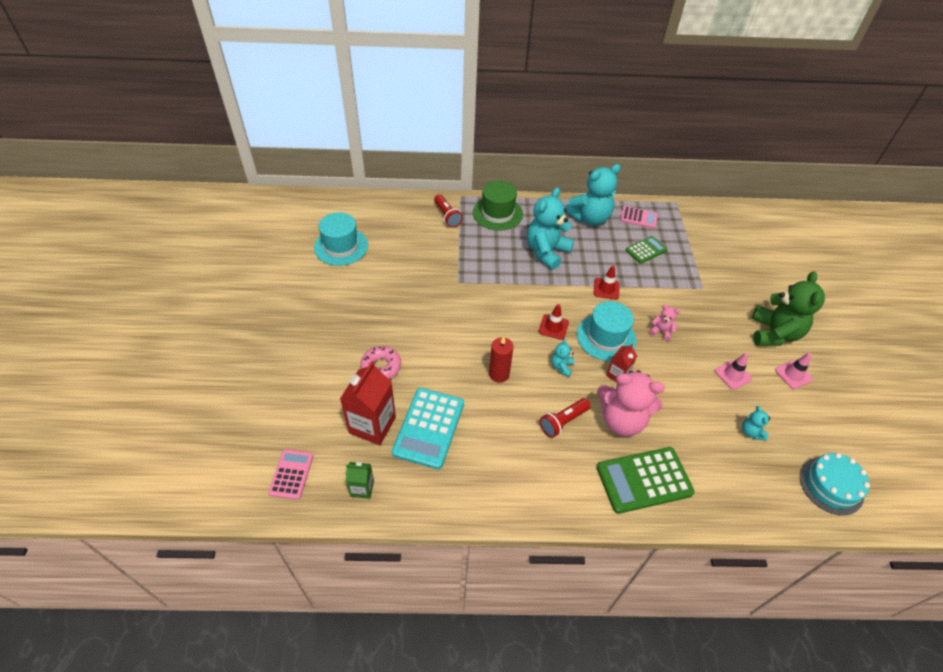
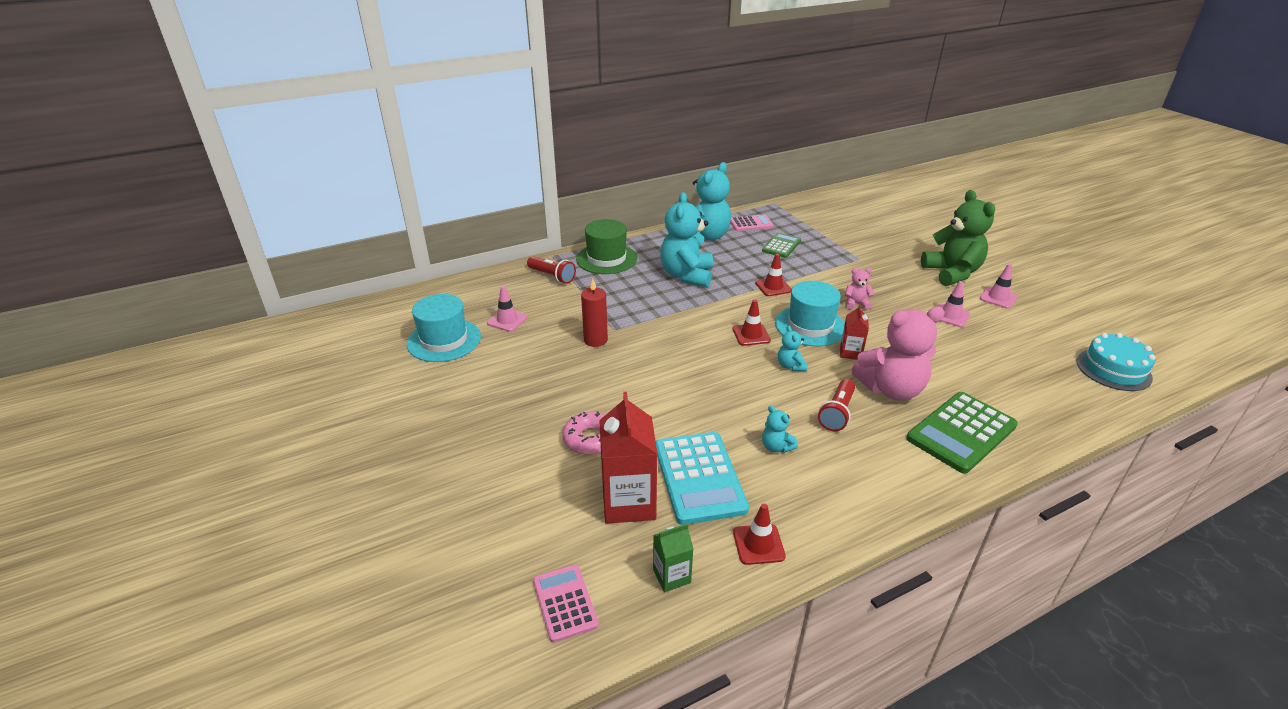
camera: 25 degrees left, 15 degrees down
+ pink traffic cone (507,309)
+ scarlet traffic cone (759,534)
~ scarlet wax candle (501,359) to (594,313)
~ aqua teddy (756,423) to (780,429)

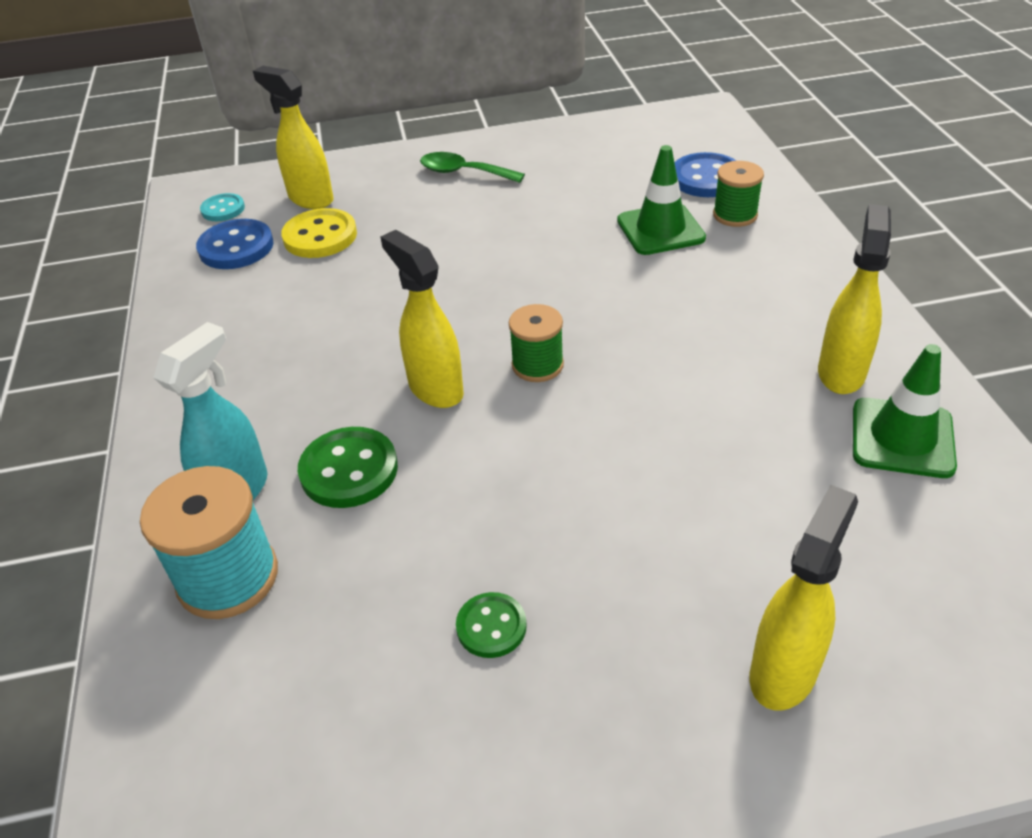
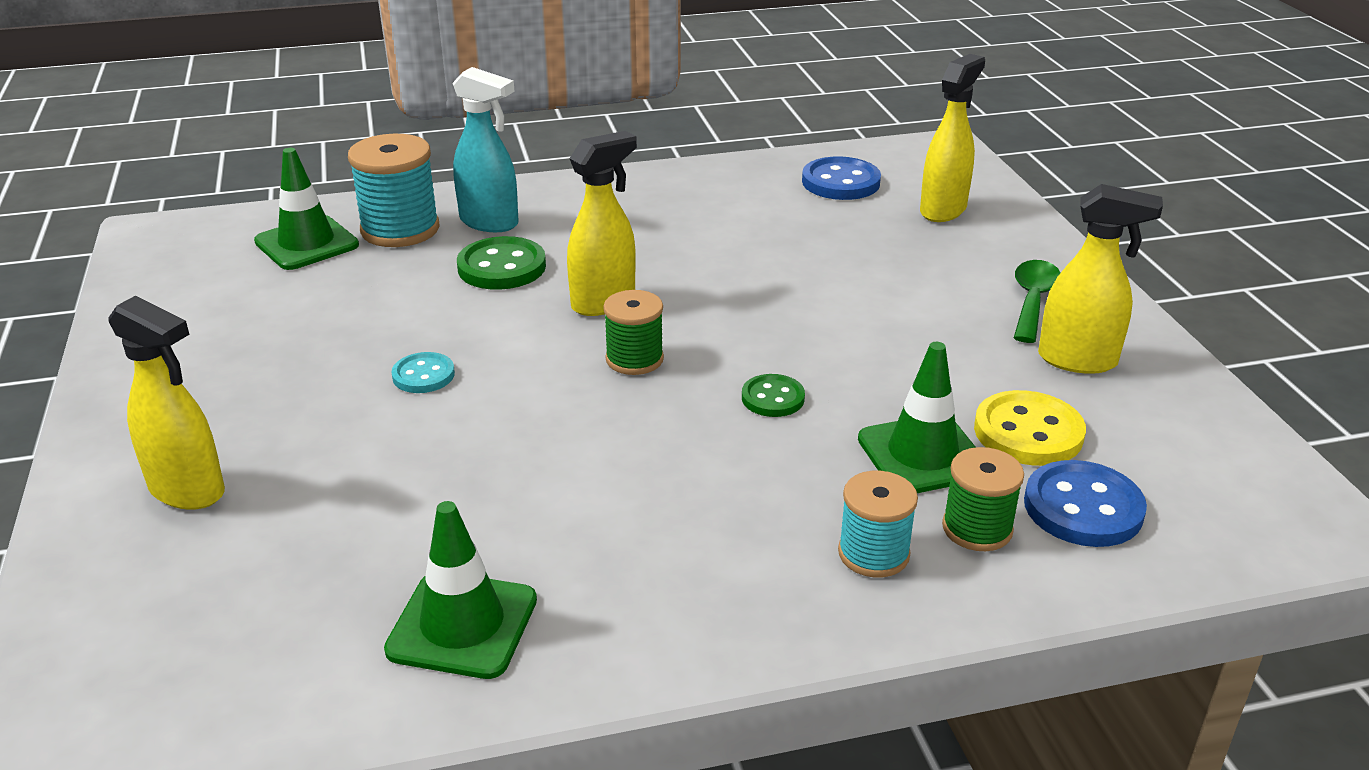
camera: 85 degrees right, 10 degrees down
+ emerald traffic cone (306,209)
+ aqua spool (878,524)
~ aqua button (222,207) to (423,372)
~ bright yellow button (319,233) to (1030,428)
~ emerald button (491,625) to (773,395)
~ bright yellow spray cleaner (854,299) to (1100,279)

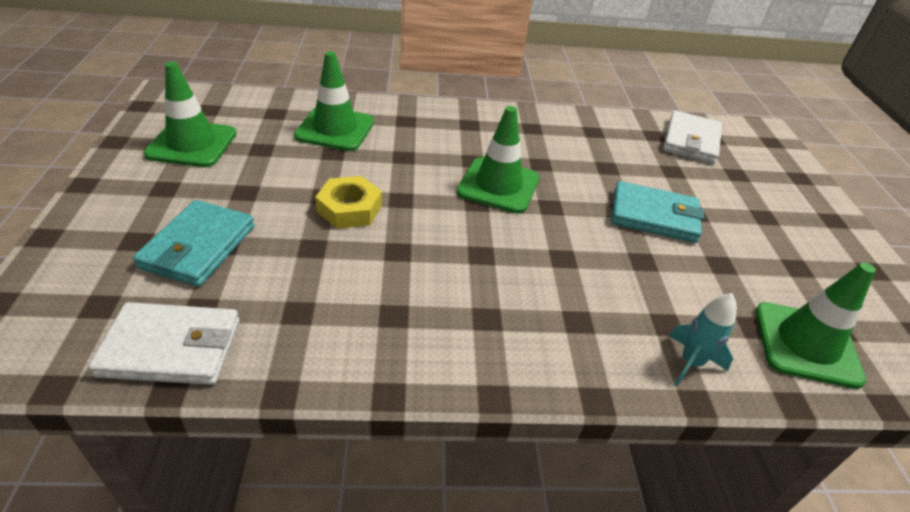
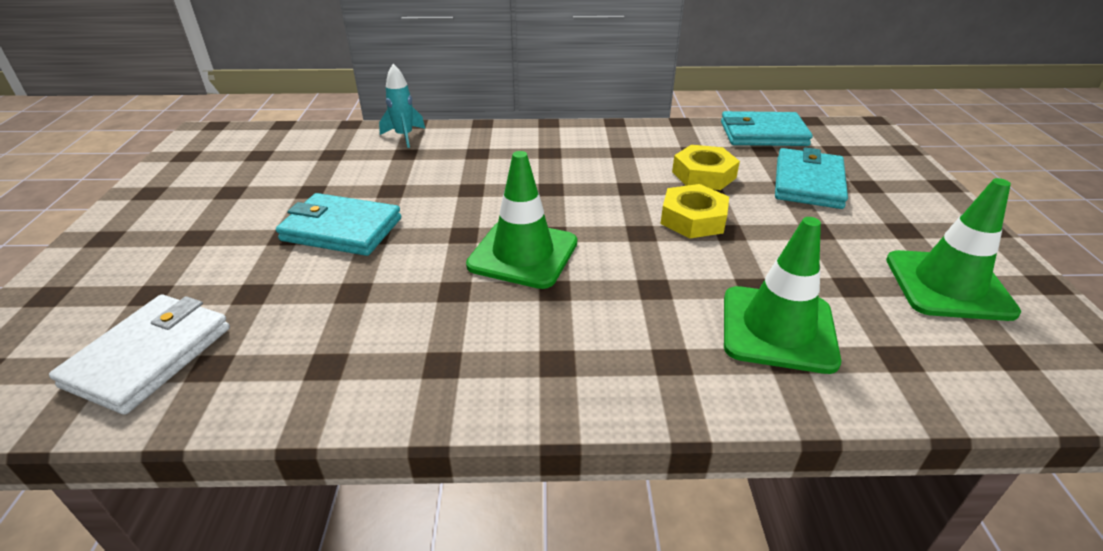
camera: 175 degrees left, 5 degrees down
- emerald traffic cone (816,325)
+ bright yellow hexagon nut (706,167)
~ white card wallet (163,343) to aqua card wallet (767,128)

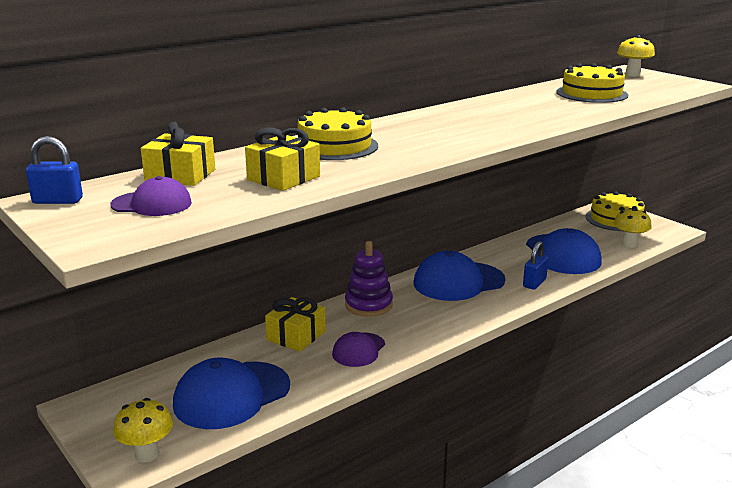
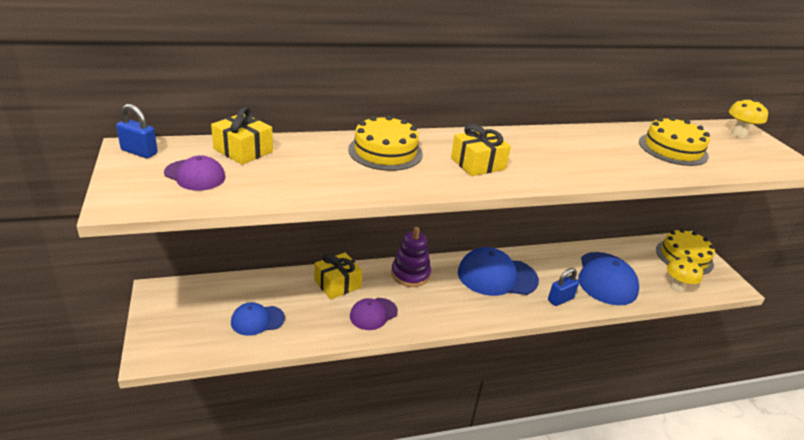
camera: 20 degrees right, 10 degrees up
- bright yellow toadstool (143,430)
~ bright yellow gift (282,159) to (481,150)
~ cobalt peaked cap (231,393) = (258,319) x0.56

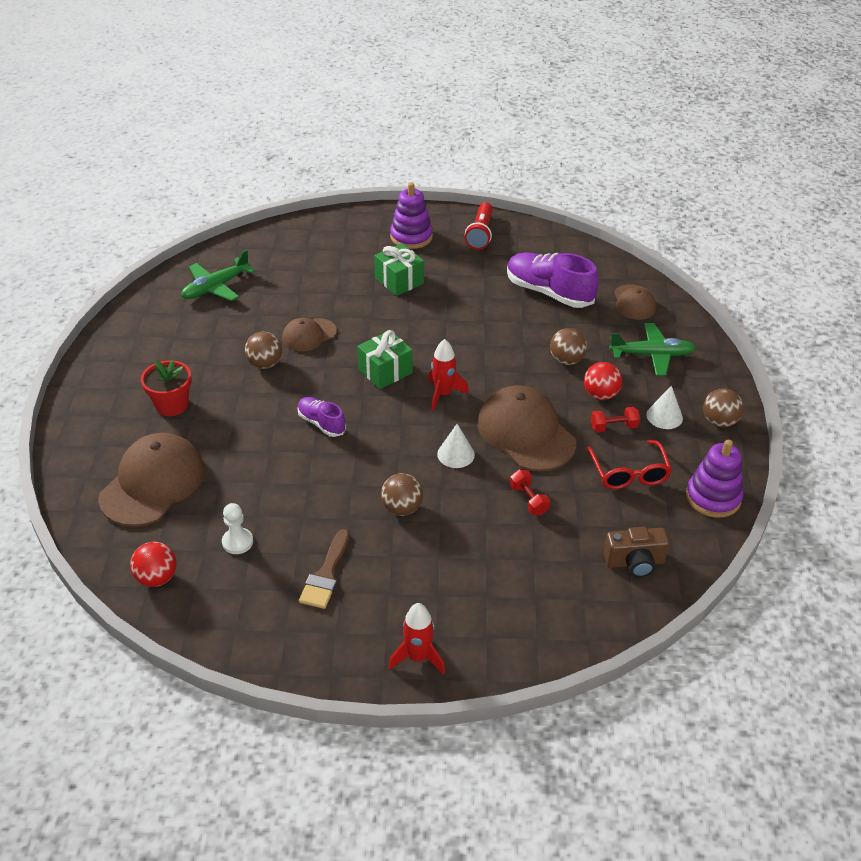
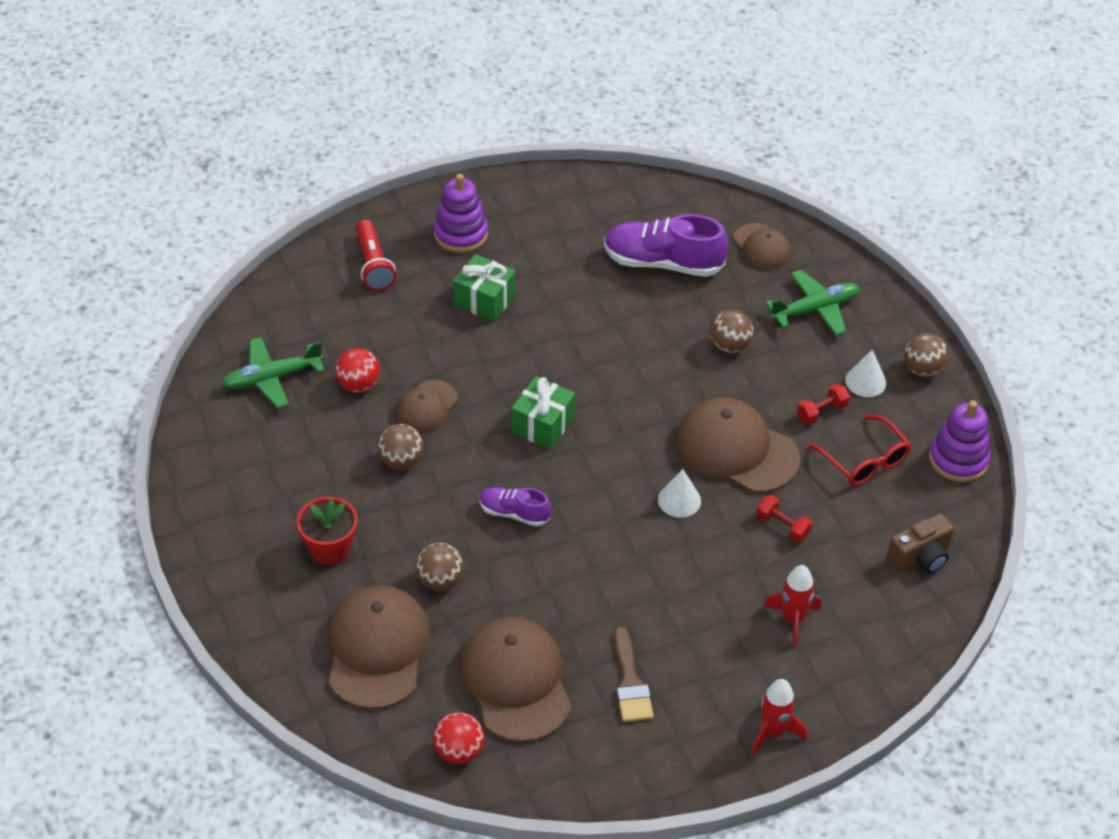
camera: 25 degrees left, 5 degrees up
~ russet play ball (402,494) to (440,567)
~ scarlet rocket (448,375) to (792,606)
~ scarlet flashlight (479,226) to (376,255)
~ scarlet play ball (603,381) to (358,370)
~ white game pawn (237,528) to russet peaked cap (515,679)
~ emerald toy plane (218,275) = (273,373) 45 degrees clockwise

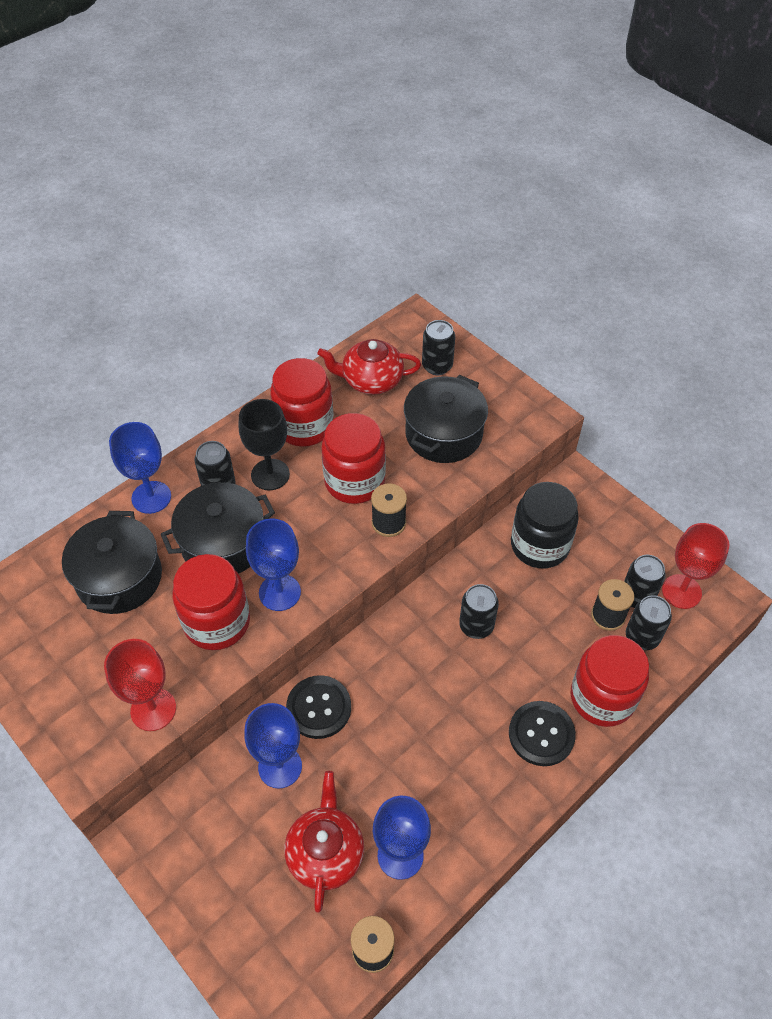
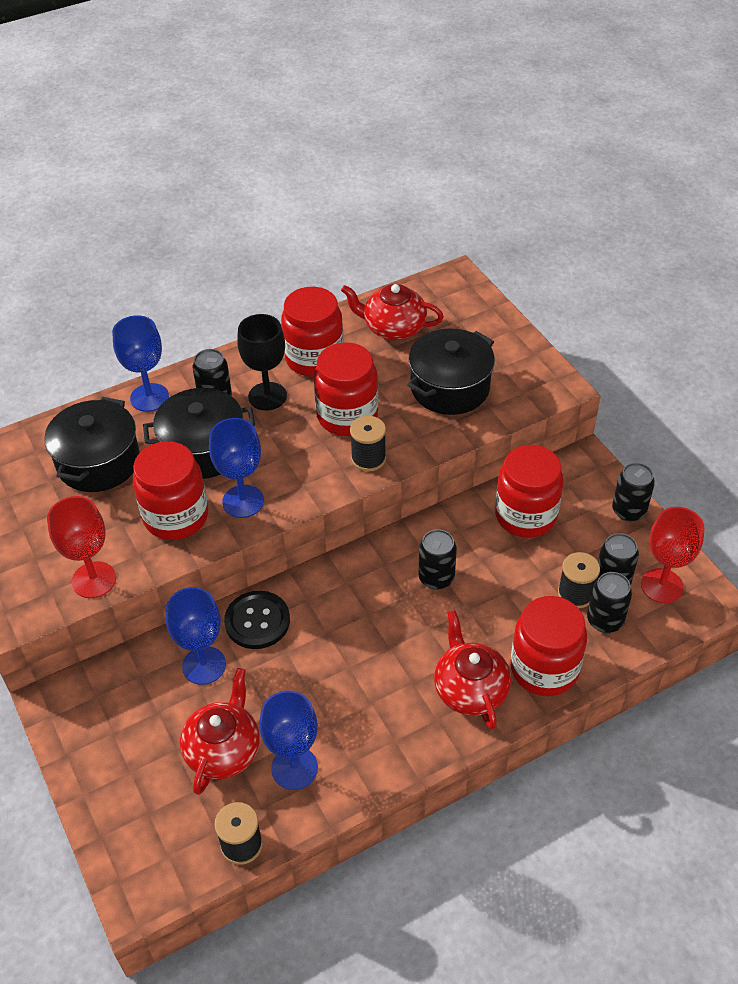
camera: 15 degrees right, 5 degrees down
~ ebony can (438,347) to (633,492)
~ ebony button (542,733) to scarlet teapot (472,669)
~ ebony jam jar (545,525) to scarlet jam jar (529,491)

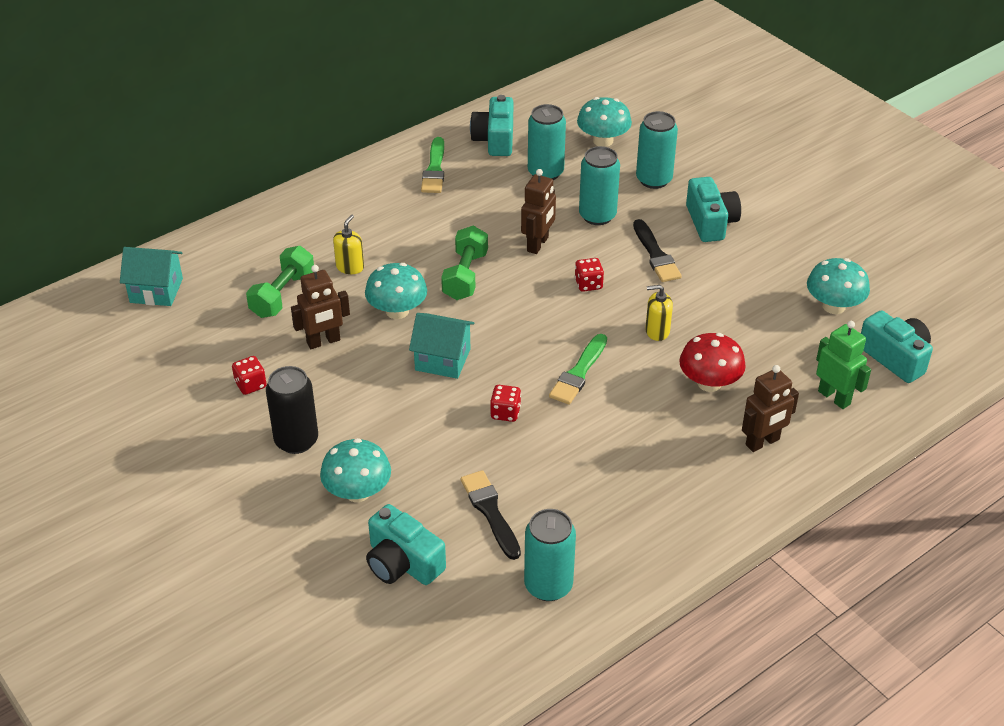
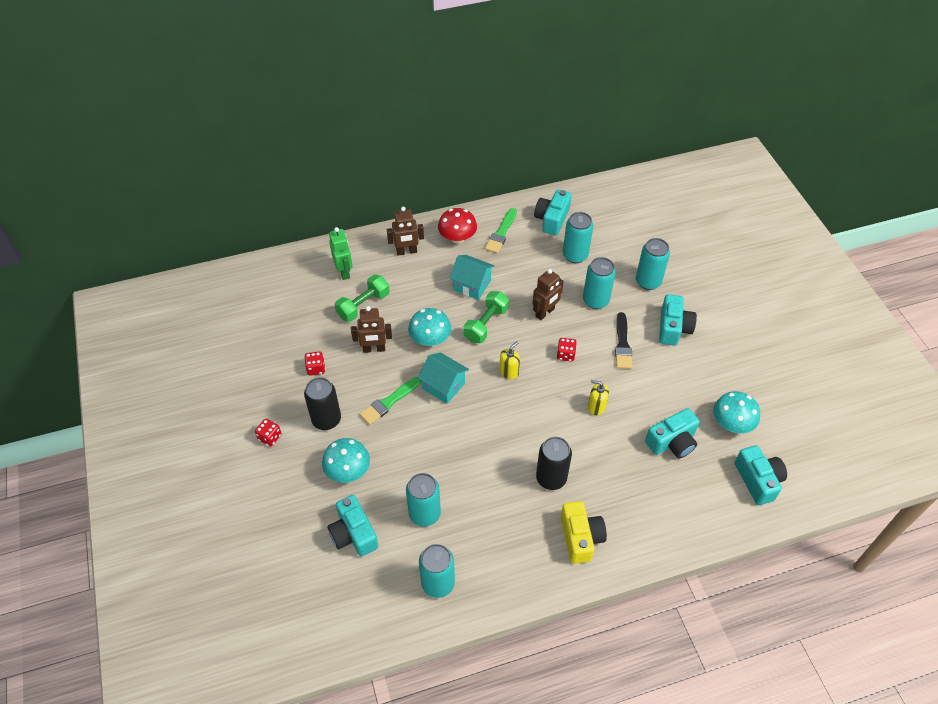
camera: 20 degrees right, 10 degrees up
- aqua toadstool (604,122)
+ ebony can (554,463)
+ bright yellow camera (584,532)
+ aqua camera (672,433)
~ aqua toy house (151,276) to (472,277)
~ bright yellow pump bottle (348,244) to (509,360)
~ scarlet game die (505,403) to (268,432)
~ emerald brush (578,369) to (390,401)
~ scarlet toadstool (712,362) to (457,226)
~ russet toy robot (770,408) to (405,231)
~ emerald toy robot (843,365) to (341,253)
~ ebony brush (491,515) to aqua can (423,500)

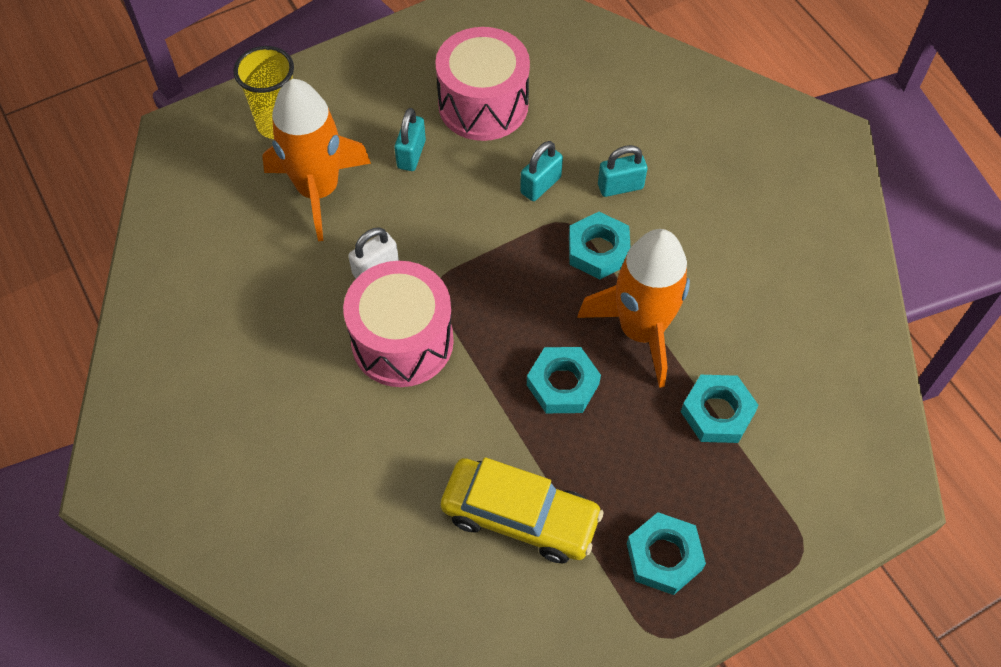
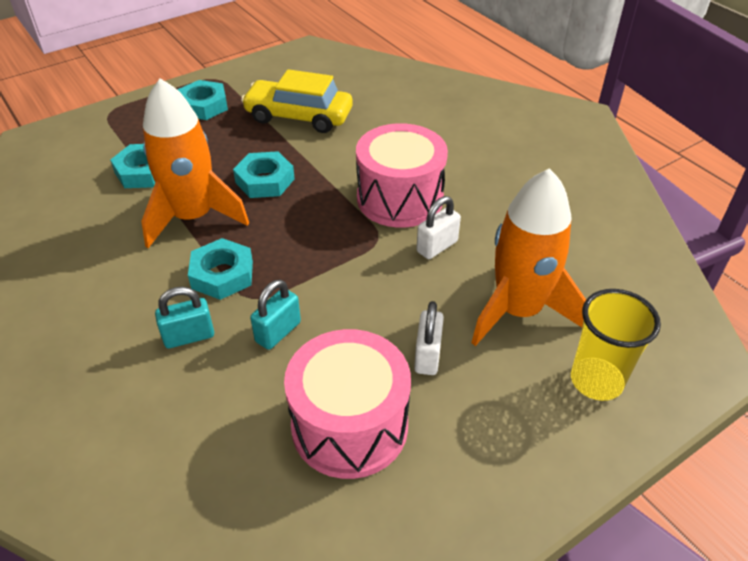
camera: 175 degrees right, 15 degrees down
~ aqua small lock (410,139) to white small lock (429,338)

